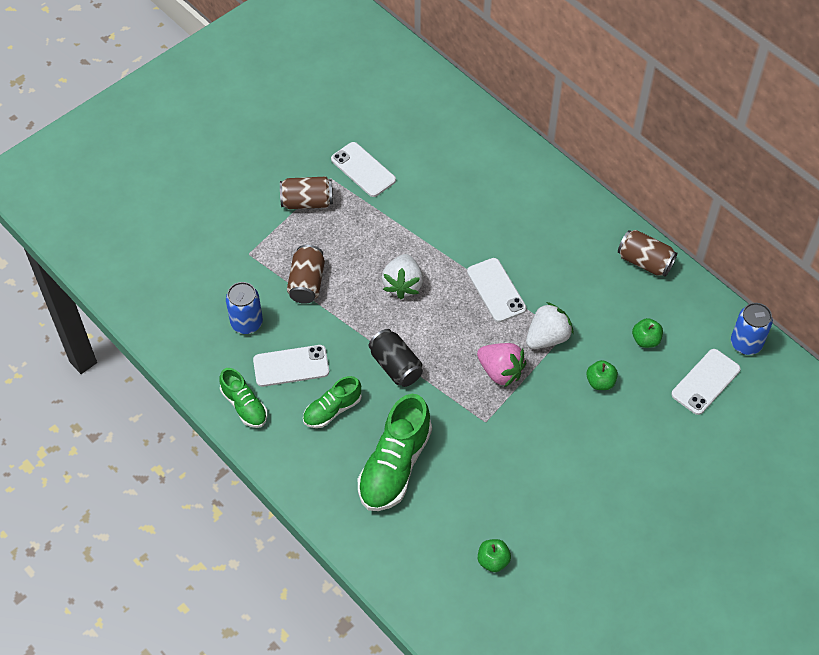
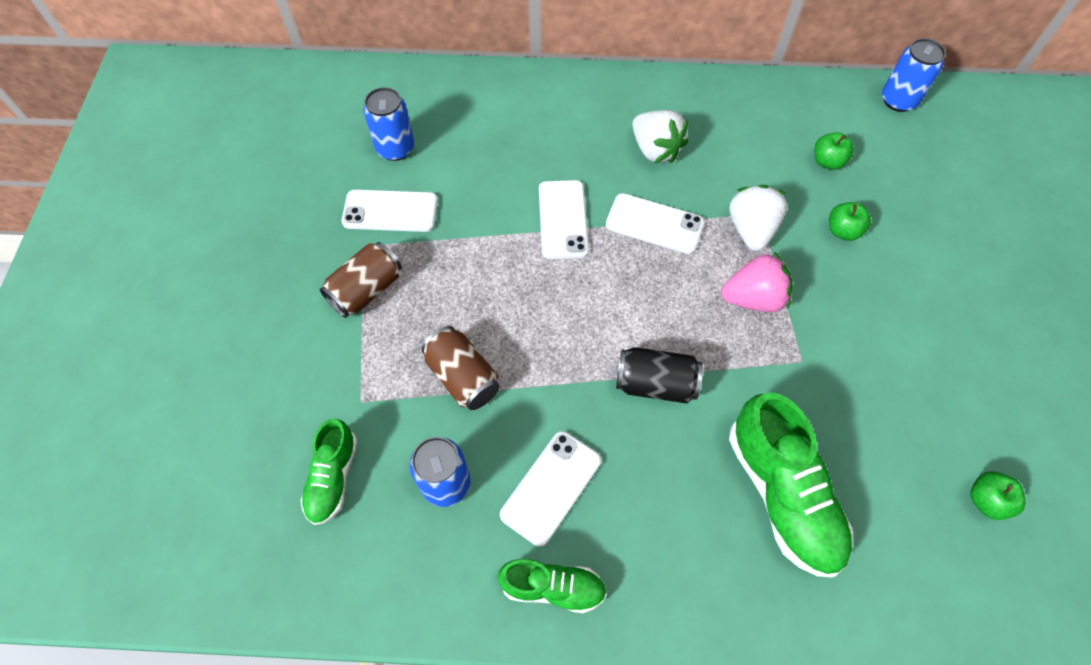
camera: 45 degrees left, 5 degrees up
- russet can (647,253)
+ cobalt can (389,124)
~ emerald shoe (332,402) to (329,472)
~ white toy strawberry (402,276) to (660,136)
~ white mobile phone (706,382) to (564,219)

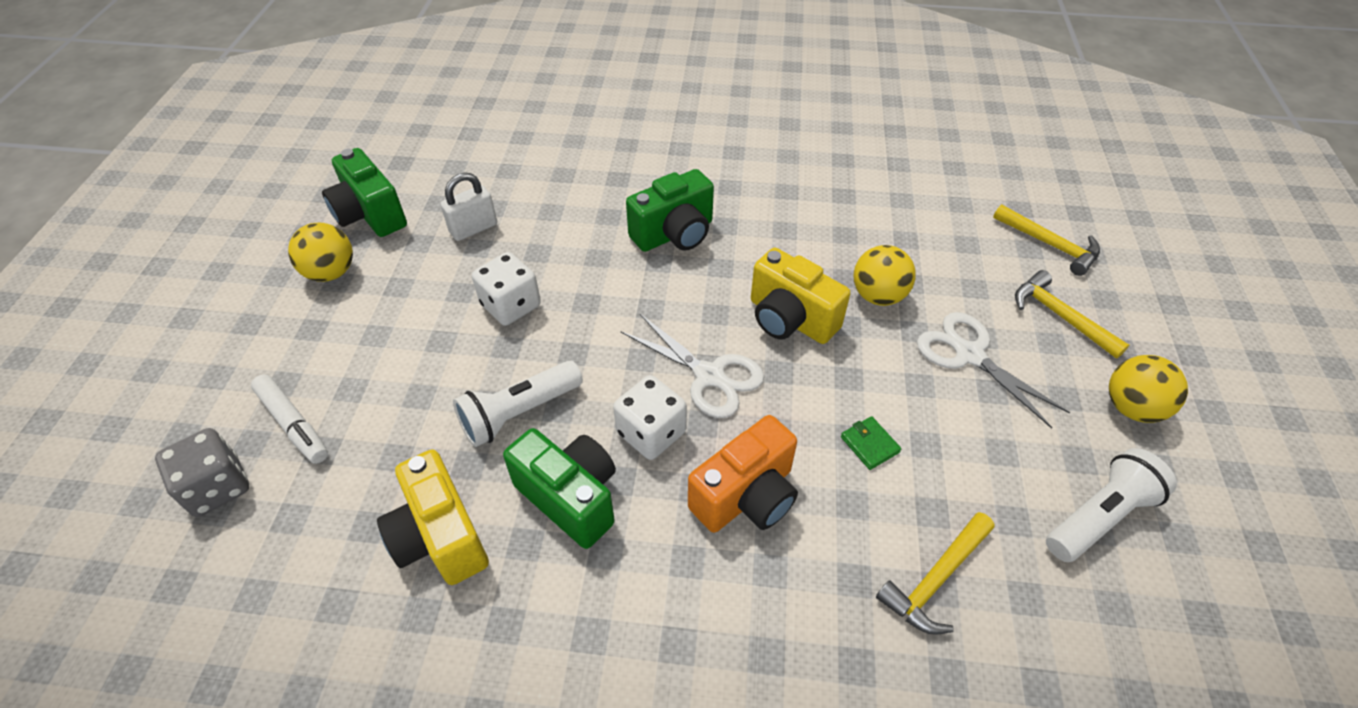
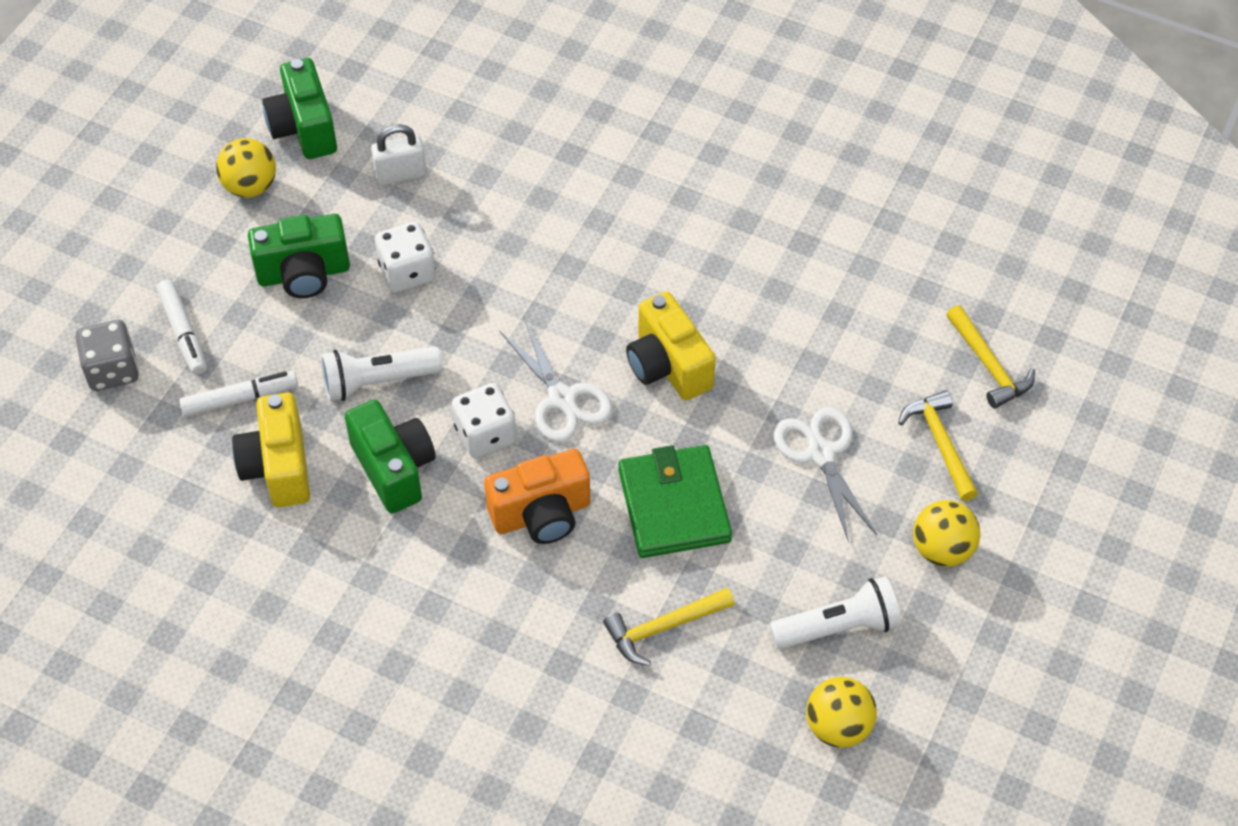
camera: 20 degrees right, 5 degrees up
+ white marker pen (238,394)
~ emerald camera (670,210) to (299,256)
~ bright yellow play ball (885,275) to (841,712)
~ emerald card wallet (871,443) = (675,501) x2.46

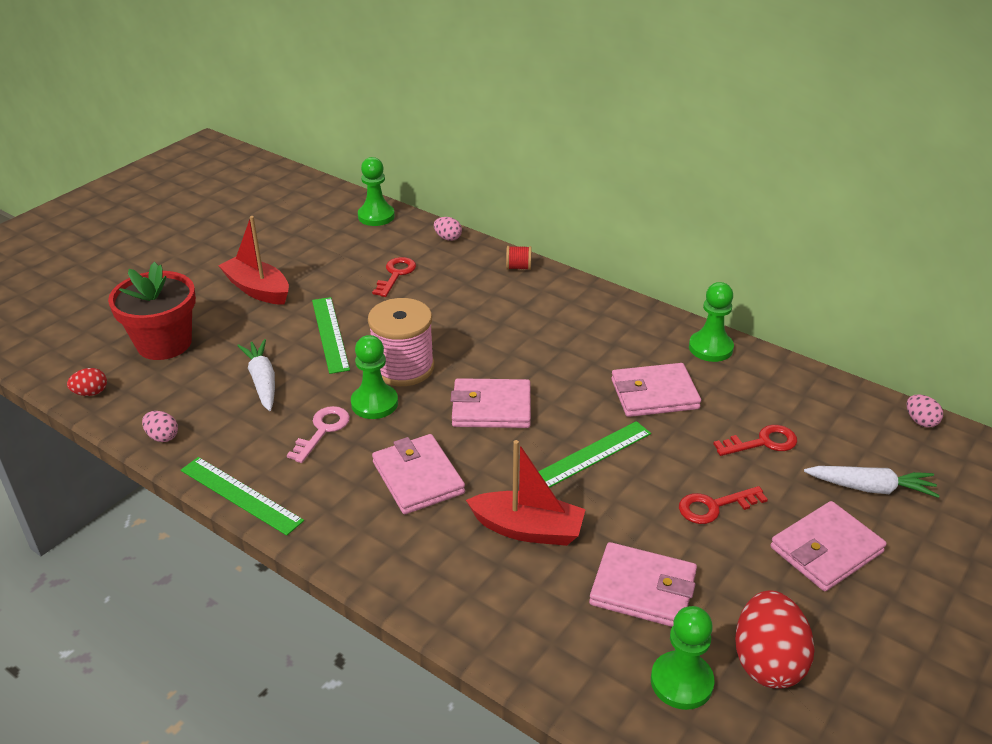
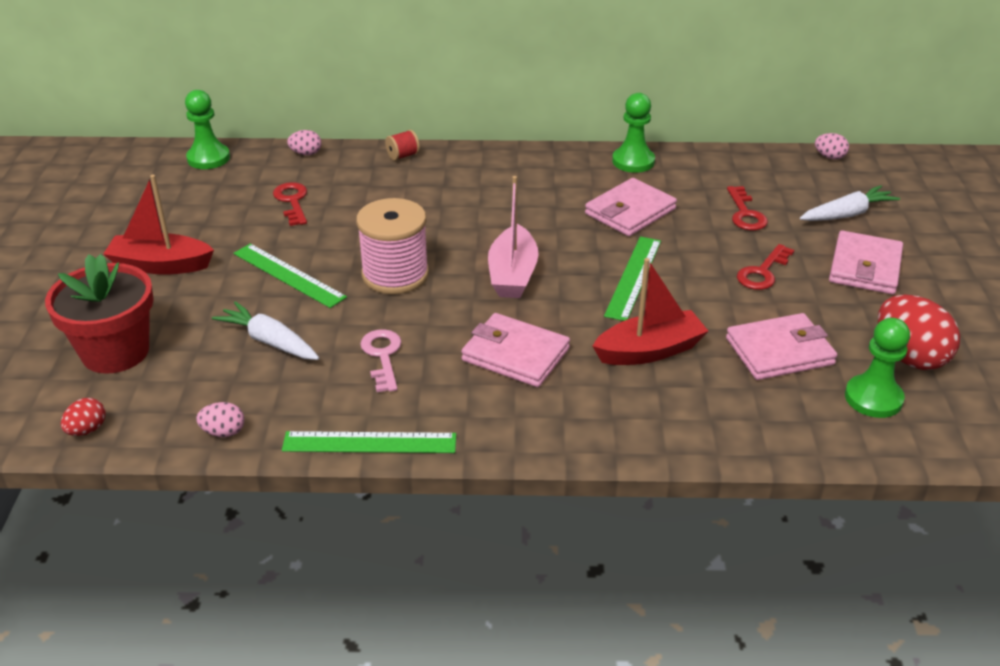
camera: 35 degrees left, 0 degrees up
- emerald game pawn (374,377)
~ pink card wallet (491,403) to pink sailboat (513,237)
~ scarlet key (755,440) = (747,208) 135 degrees clockwise

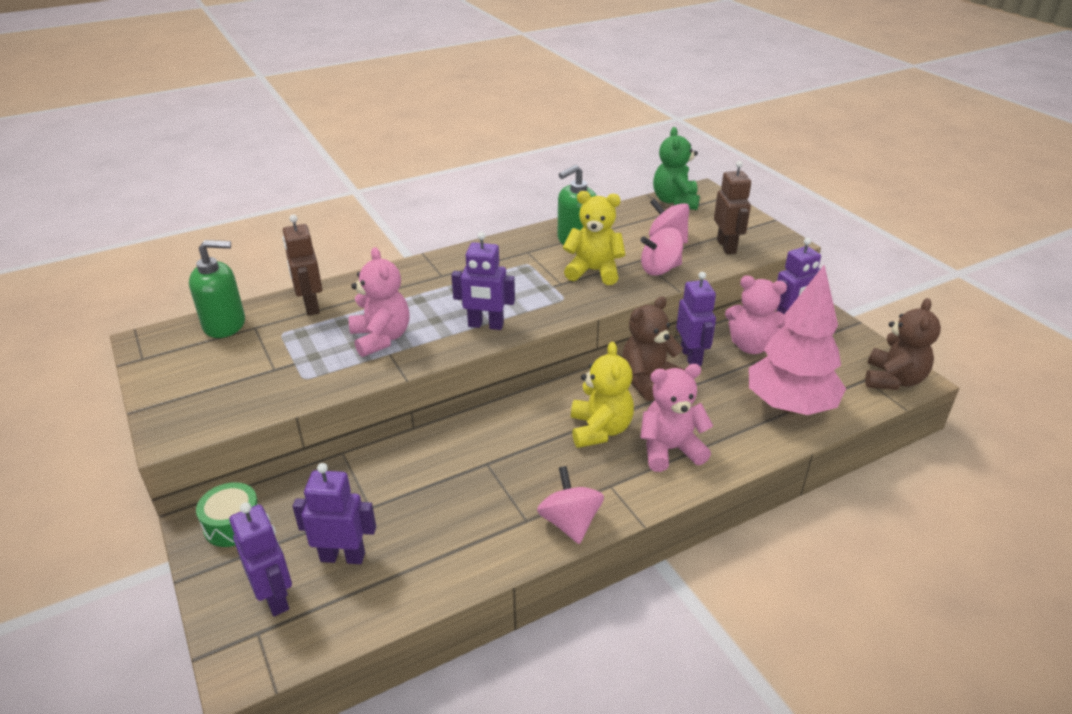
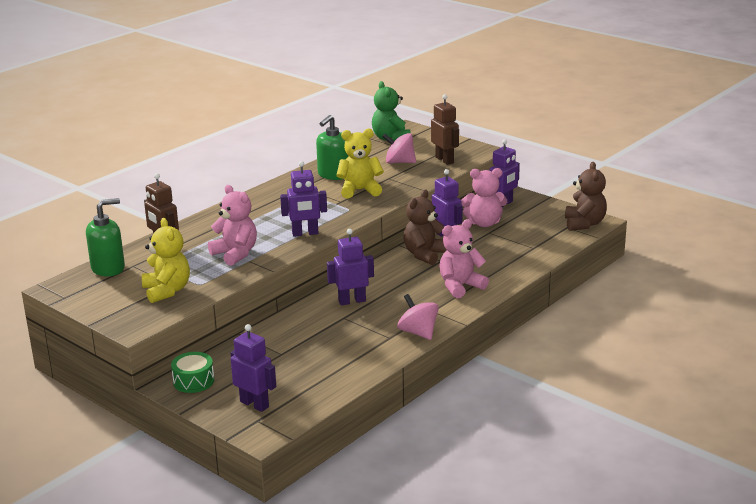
camera: 20 degrees left, 10 degrees down
- pink spinning top (662,251)
- pink fir tree (797,340)
~ violet toy robot (334,513) to (350,267)
~ bright yellow teddy (602,395) to (166,260)

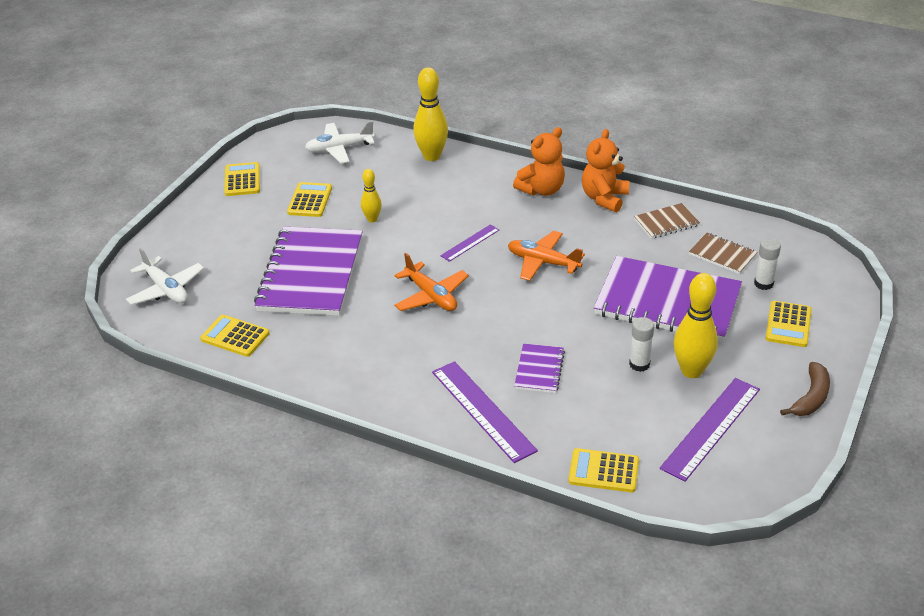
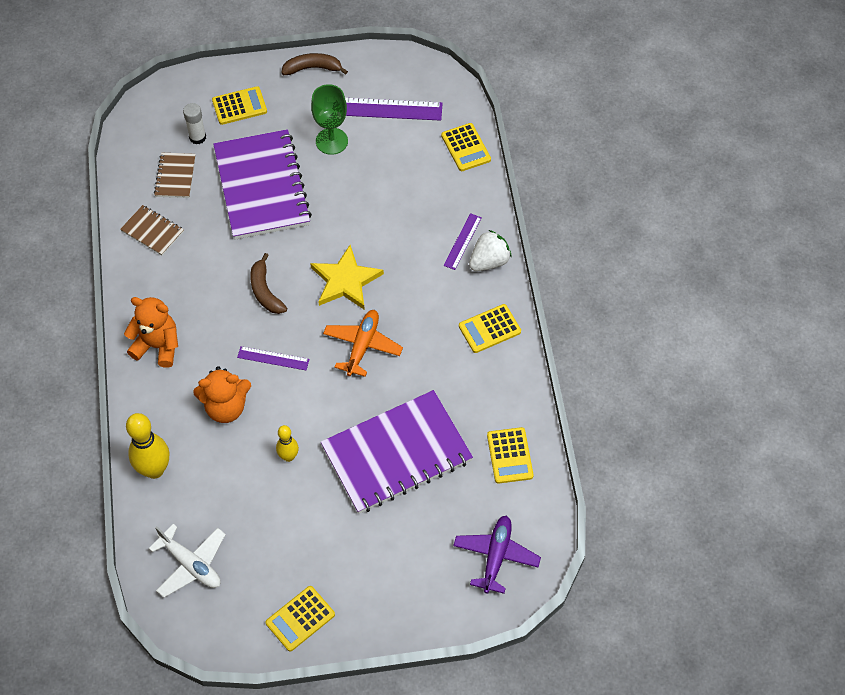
camera: 125 degrees left, 20 degrees up
- violet exercise book (539,368)
- white glue (641,344)
+ bright yellow star (347,277)
+ white toy strawberry (490,250)
~ bright yellow calculator (309,199) to (490,328)
~ orange teddy (606,170) to (222,394)
~ orange toy plane (546,256) to russet banana (268,283)
~ bright yellow tenpin (695,325) to emerald goblet (329,119)
~ white toy plane (165,276) to violet toy plane (497,554)
~ violet straightedge (485,412) = (462,241) x0.55

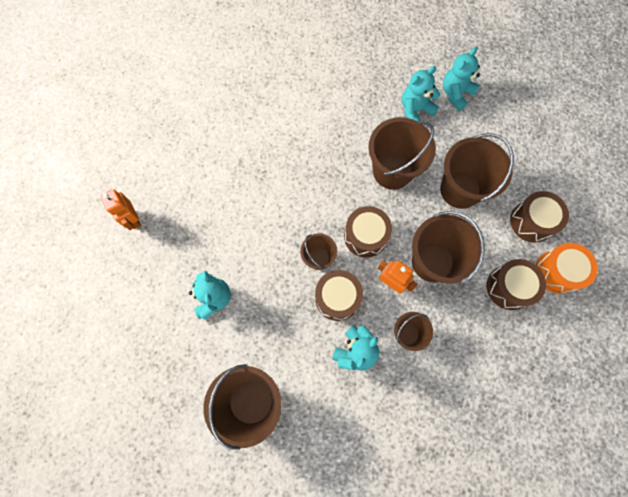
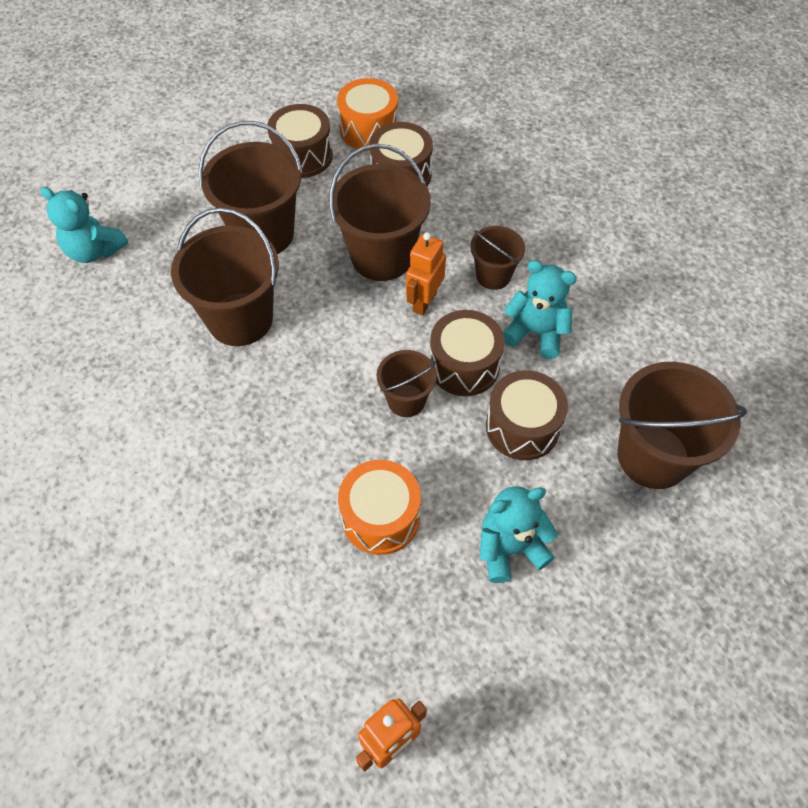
camera: 100 degrees left, 15 degrees down
- aqua teddy (421,93)
+ orange toy drum (379,507)
~ russet toy drum (368,232) to (527,415)

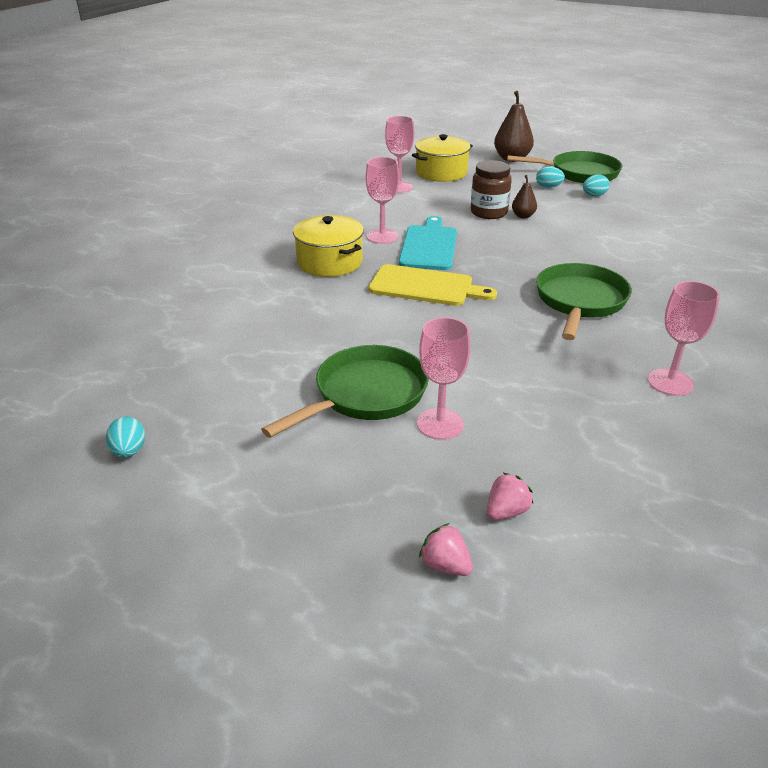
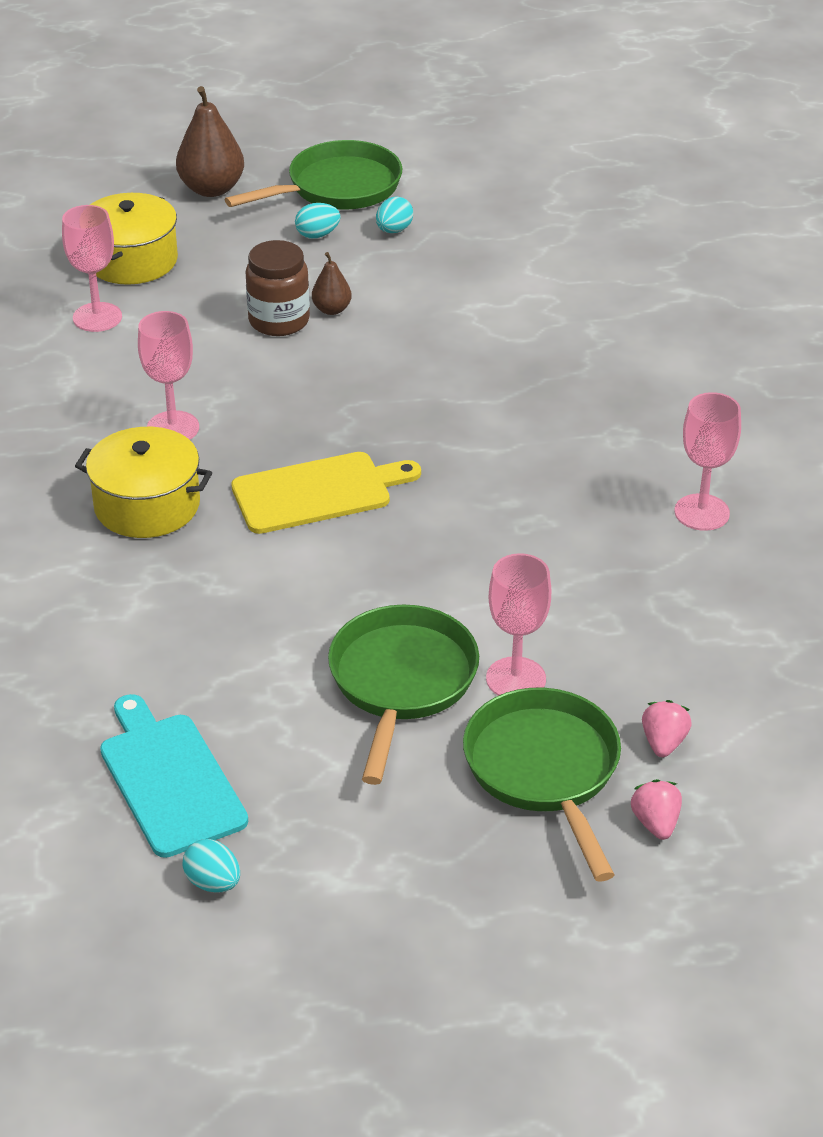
camera: 35 degrees left, 5 degrees up
~ aqua bread board (428,243) to (174,776)
~ emerald pan (584,301) to (542,785)
~ pink toy strawberry (446,549) = (656,809) 75 degrees clockwise

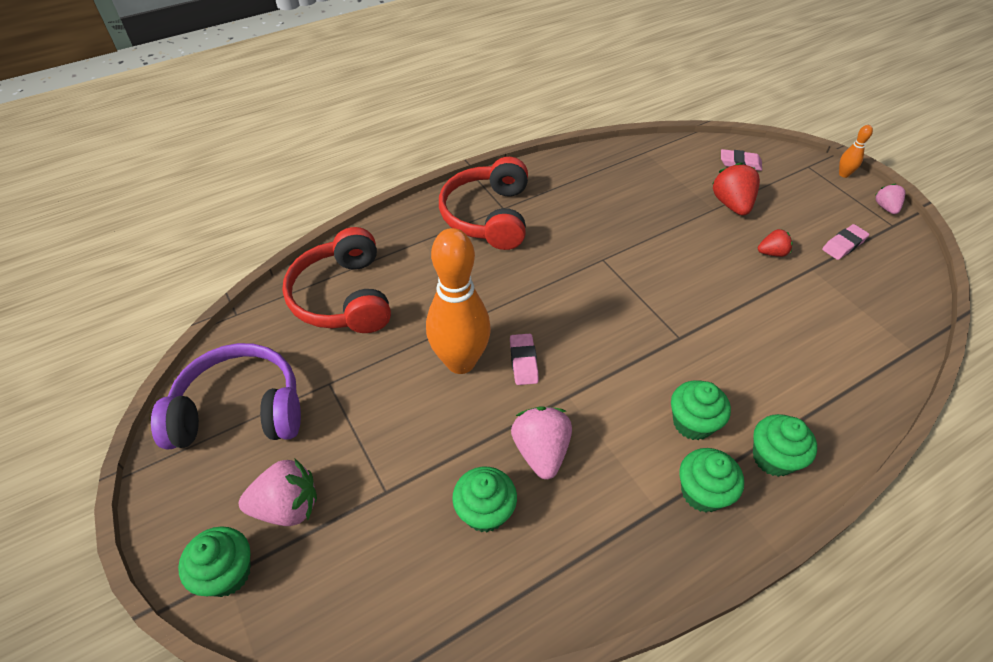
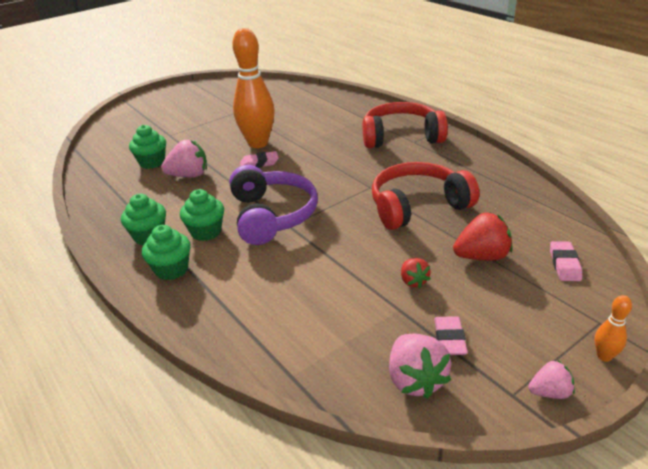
camera: 85 degrees right, 15 degrees down
- emerald fairy cake (214,561)
~ violet over-ear headphones (226,396) to (273,205)
~ pink toy strawberry (278,492) to (420,366)
~ scarlet over-ear headphones (336,280) to (425,196)
~ pink gum eraser (845,242) = (451,335) 45 degrees clockwise

